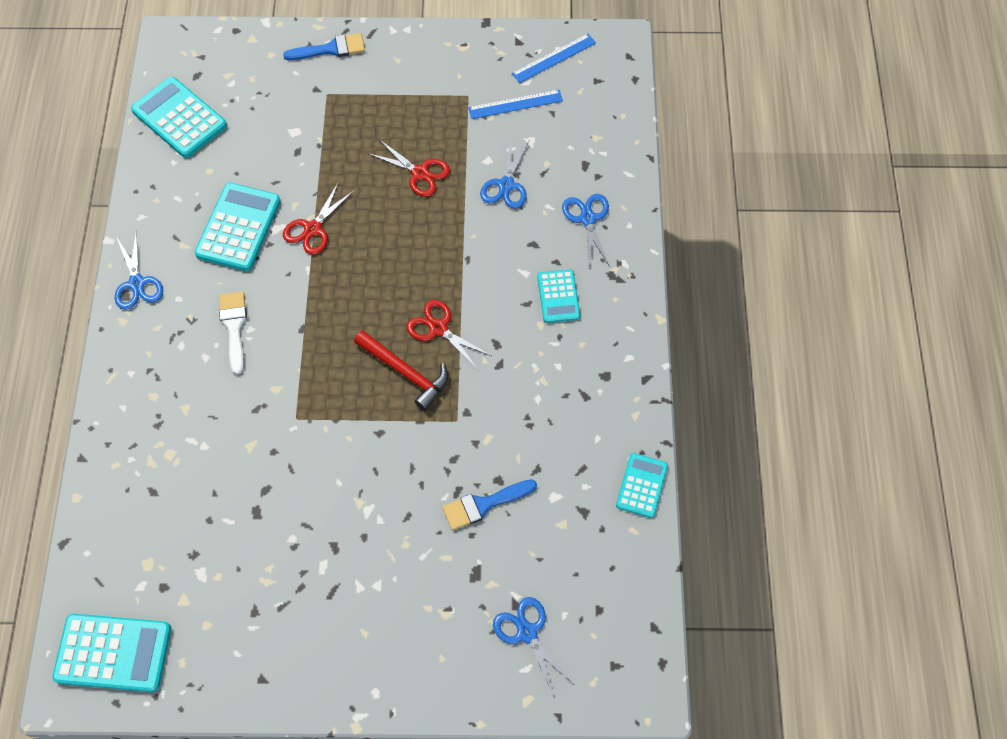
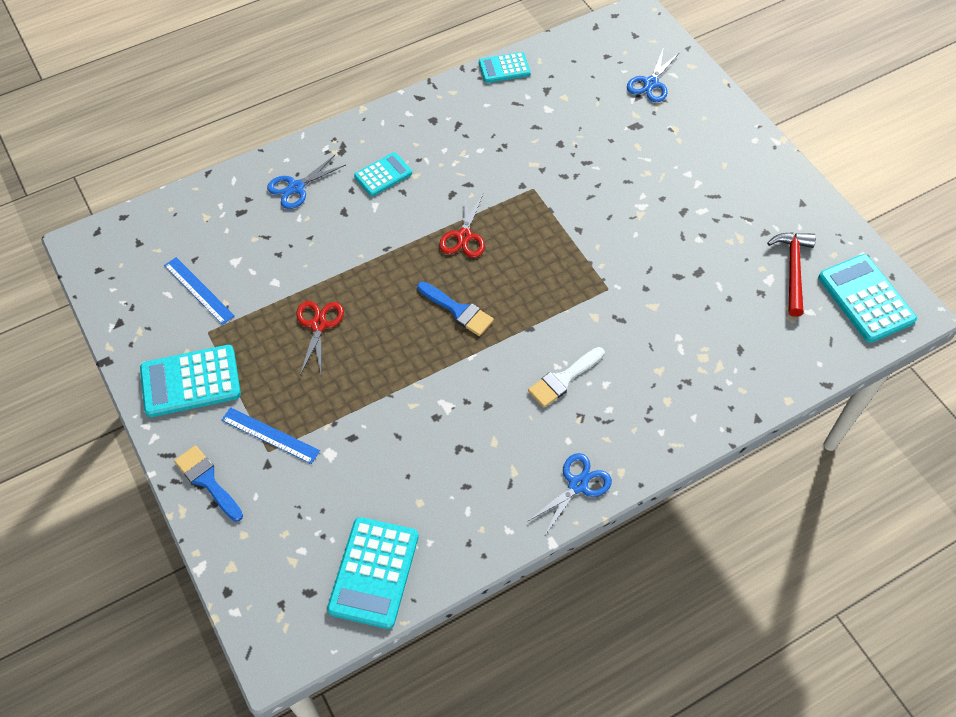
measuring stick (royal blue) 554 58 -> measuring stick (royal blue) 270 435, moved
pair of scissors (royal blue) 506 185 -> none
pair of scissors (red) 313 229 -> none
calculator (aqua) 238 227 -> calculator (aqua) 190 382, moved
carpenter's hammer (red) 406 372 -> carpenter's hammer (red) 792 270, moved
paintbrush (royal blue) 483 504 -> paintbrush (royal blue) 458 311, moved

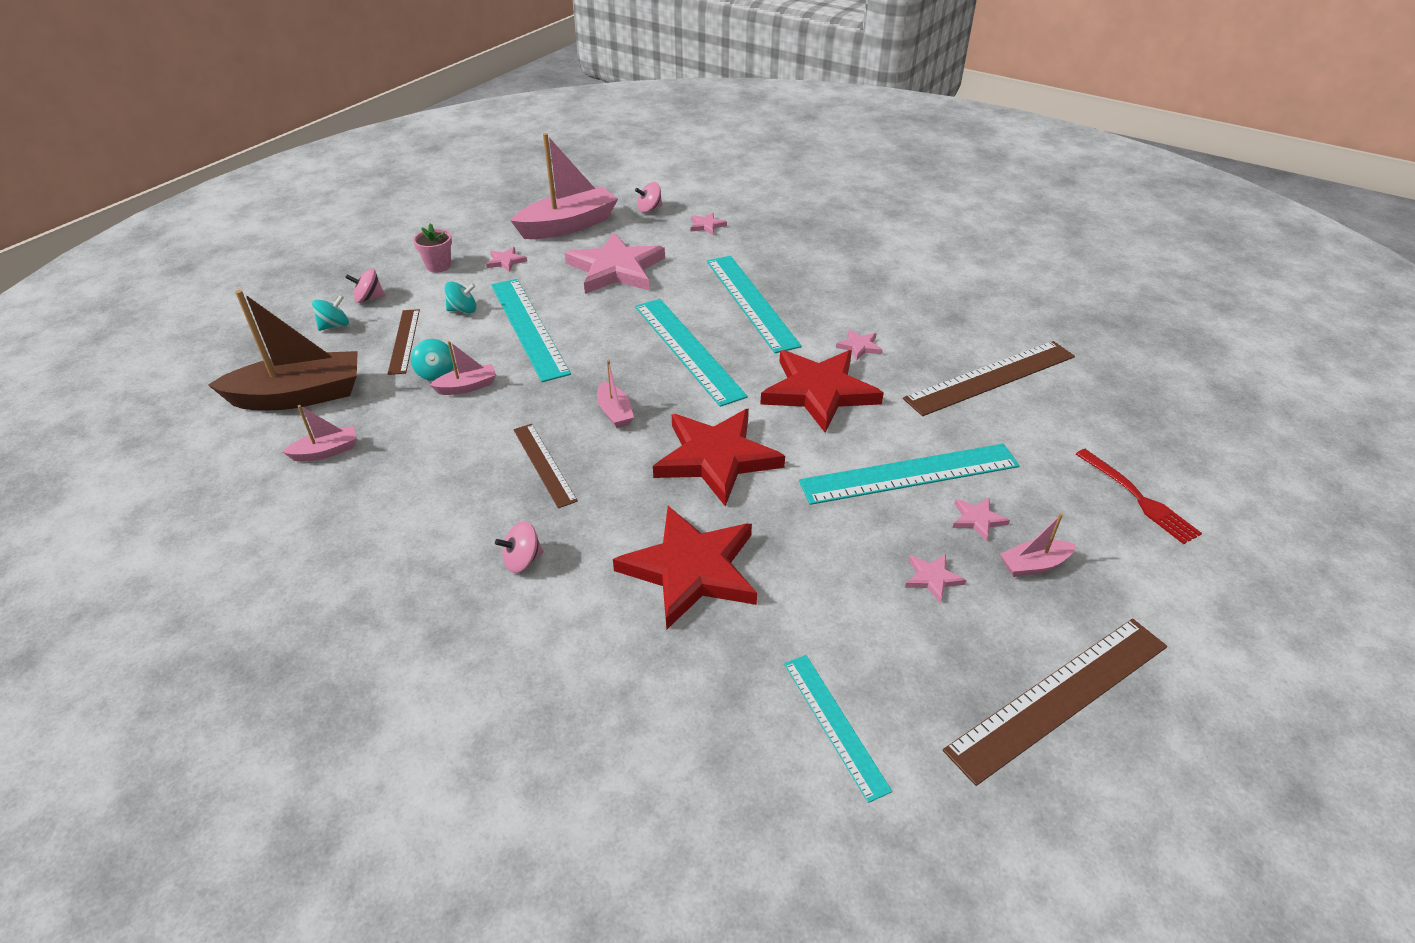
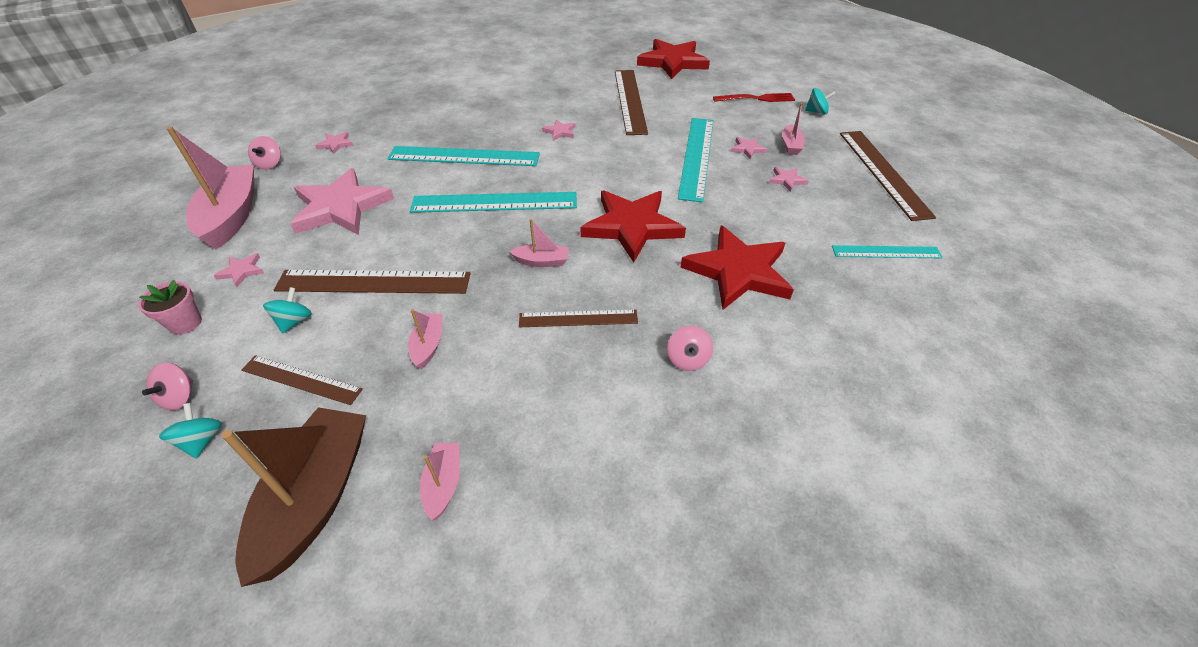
measuring stick (aqua) 528 327 -> measuring stick (brown) 374 282
toy top (aqua) 436 373 -> toy top (aqua) 816 112, moved
star (red) 819 392 -> star (red) 672 62, moved

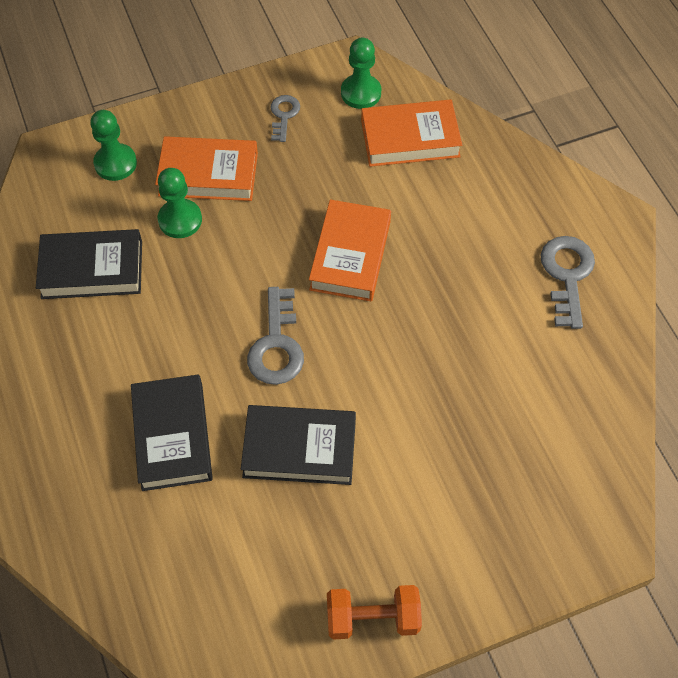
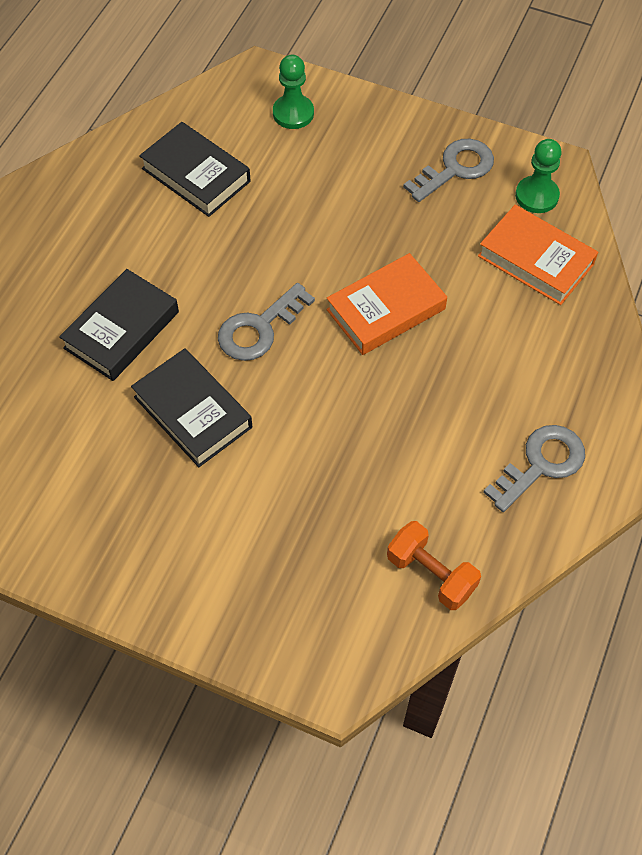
key (gray) 284 115 -> key (gray) 455 169, x1.65
book (orange-coloured) 208 174 -> none
game pawn (leaf-green) 180 220 -> none
hand weight (orange-coloured) 372 618 -> hand weight (orange-coloured) 431 574, moved

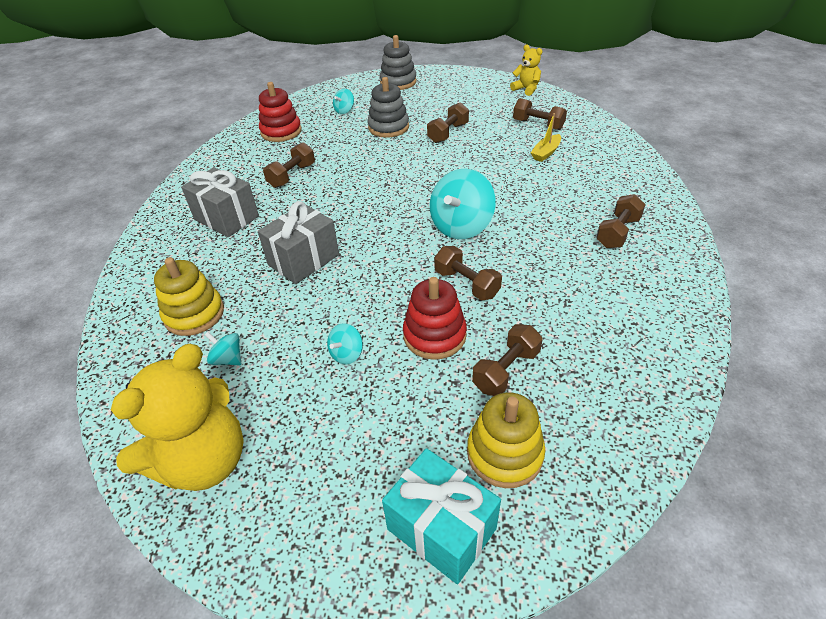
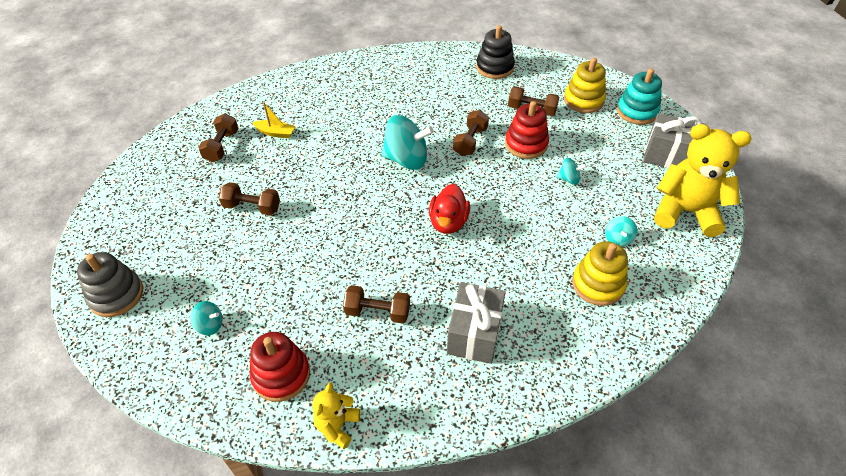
stuffed bear (yellow) 526 89 -> stuffed bear (yellow) 337 426, moved
stacking toy (gray) 388 127 -> none
hand weight (brown) 617 232 -> none
wrapped gift (gray) 303 260 -> wrapped gift (gray) 668 156, moved
wrapped gift (aqua) 441 528 -> stacking toy (aqua) 636 111
none -> stacking toy (jet-black) 494 67
none -> rubber duck (red) 448 222

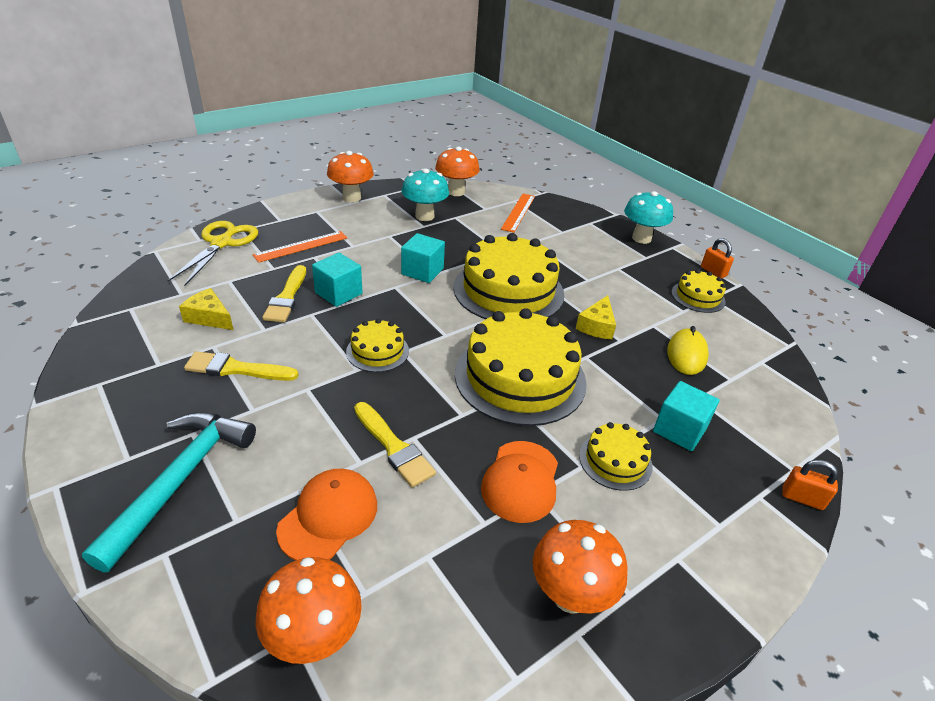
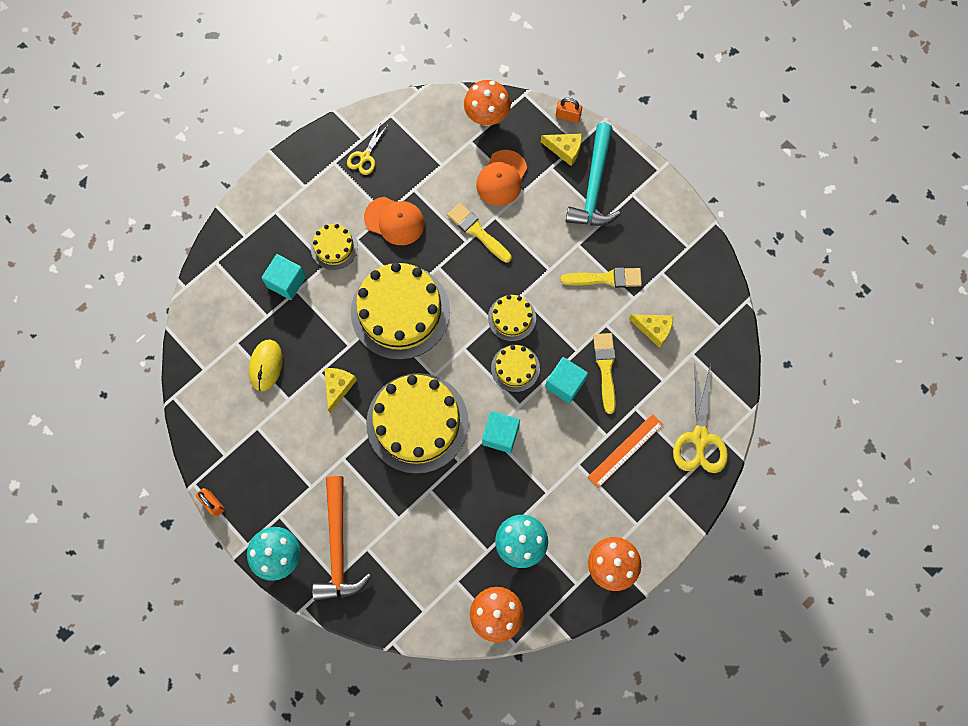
measuring stick (orange-coloured) 518 212 -> none
gateau (yellow) 698 297 -> gateau (yellow) 515 368, moved
peaked cap (orange-coloured) 521 481 -> peaked cap (orange-coloured) 394 221, 105 degrees clockwise
lock (orange-coloured) 802 498 -> lock (orange-coloured) 568 116, moved
fungus (orange-coloured) 570 595 -> pair of scissors (yellow) 365 156
none -> piece of cheese (yellow) 565 149
none -> carpenter's hammer (orange-coloured) 337 547

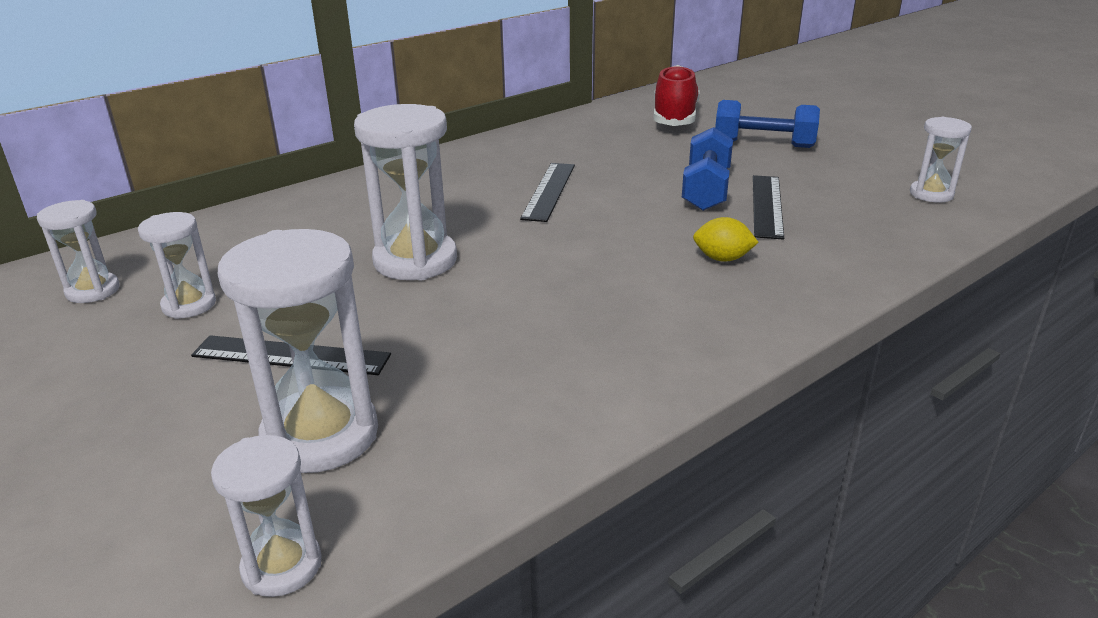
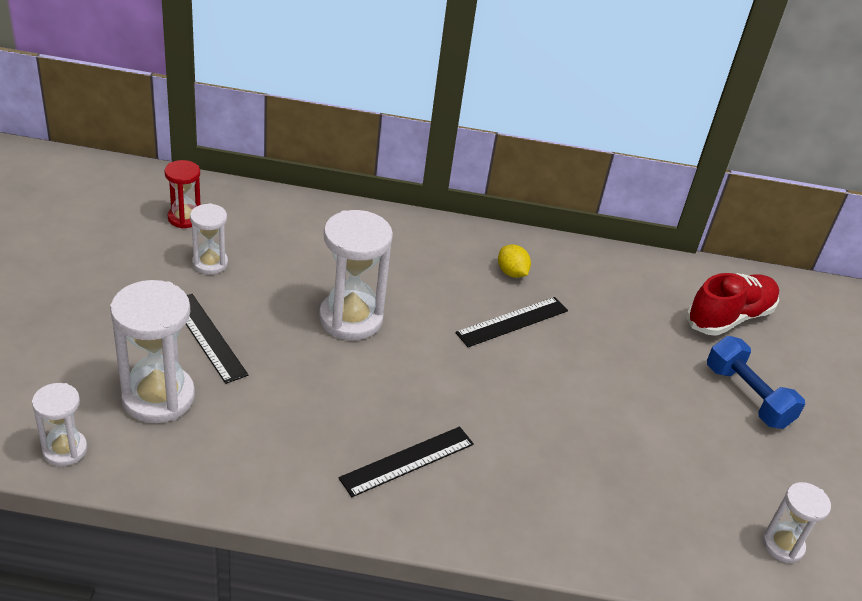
hand weight (royal blue) 706 190 -> none
measuring stick (jet-black) 767 206 -> measuring stick (jet-black) 407 461, moved
sand timer (white) 93 291 -> sand timer (red) 185 218
citrus fruit (yellow) 722 259 -> citrus fruit (yellow) 511 273, moved

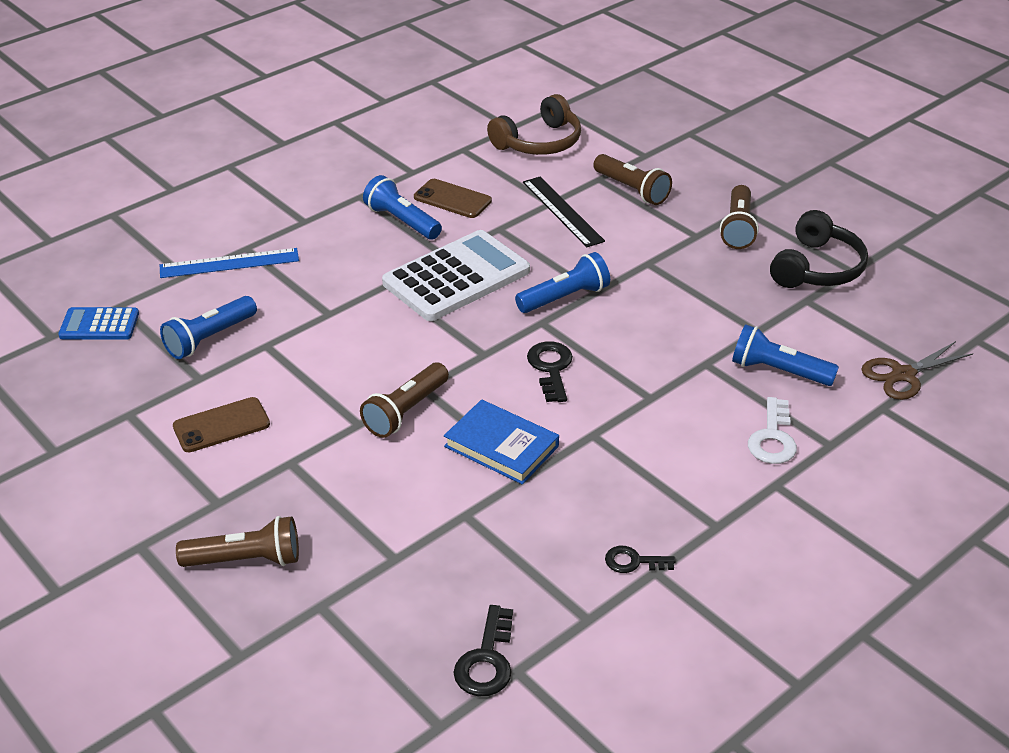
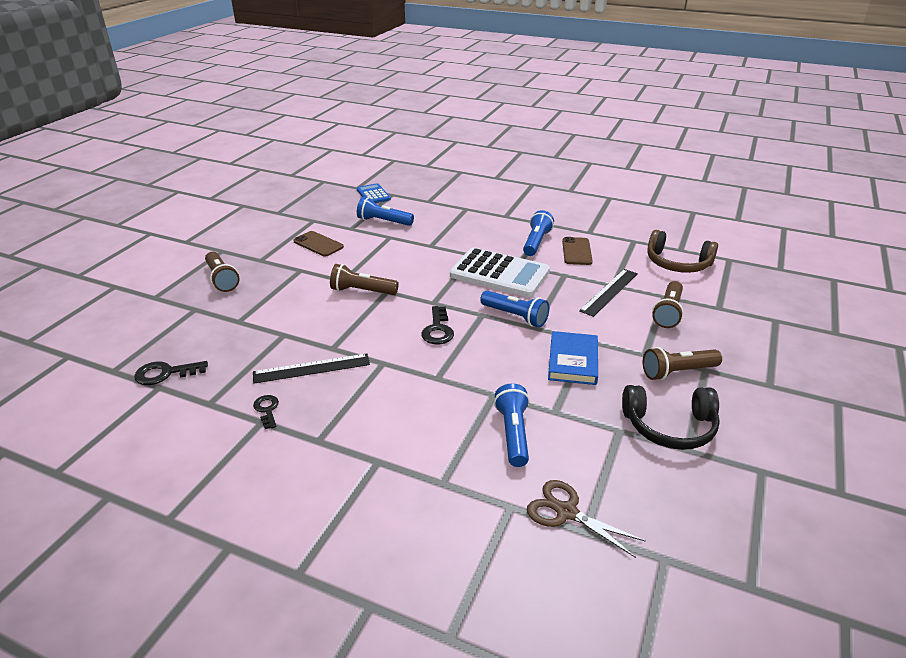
measuring stick (royal blue) 229 263 -> none
key (jet-black) 551 368 -> key (jet-black) 437 330, 120 degrees clockwise
key (white) 772 438 -> none
book (royal blue) 501 446 -> book (royal blue) 572 361, moved
none -> measuring stick (jet-black) 311 368

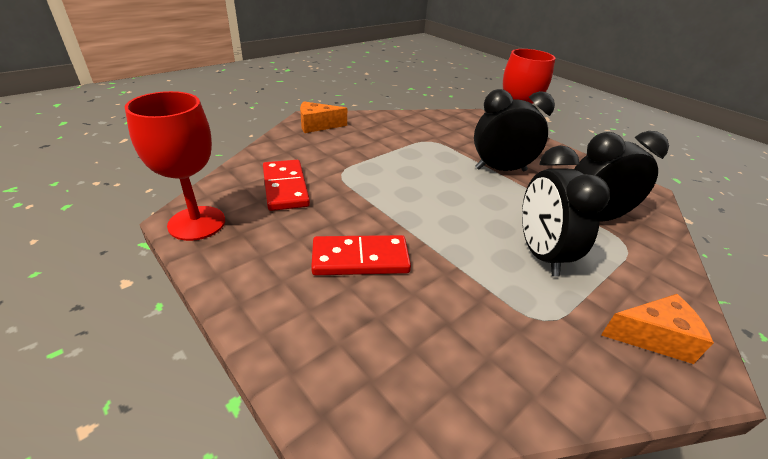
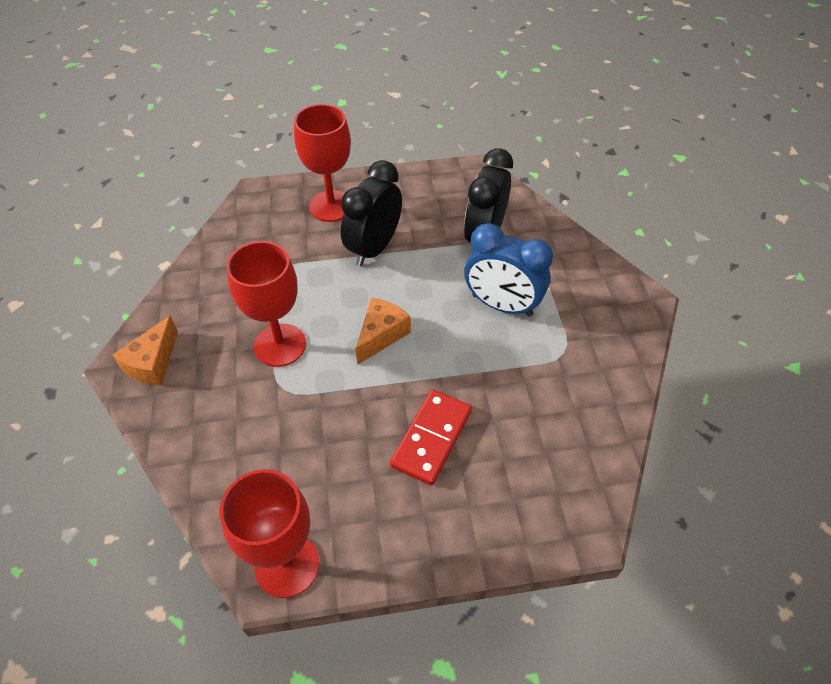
bedside clock (jet-black) 540 254 -> bedside clock (royal blue) 502 305
domino piece (red) 285 187 -> none
piece of cheese (orange-coloured) 653 337 -> piece of cheese (orange-coloured) 381 335, moved
none -> goblet (red) 280 345

